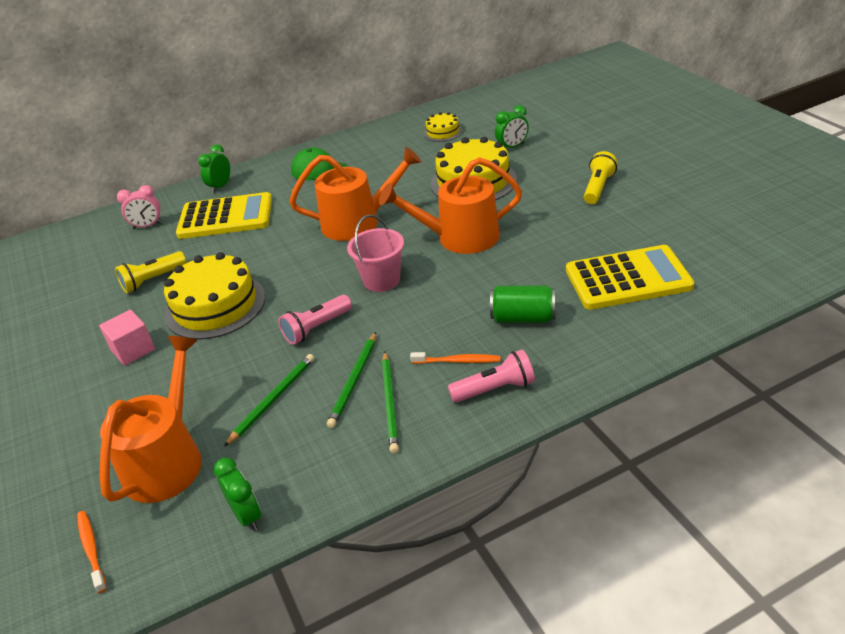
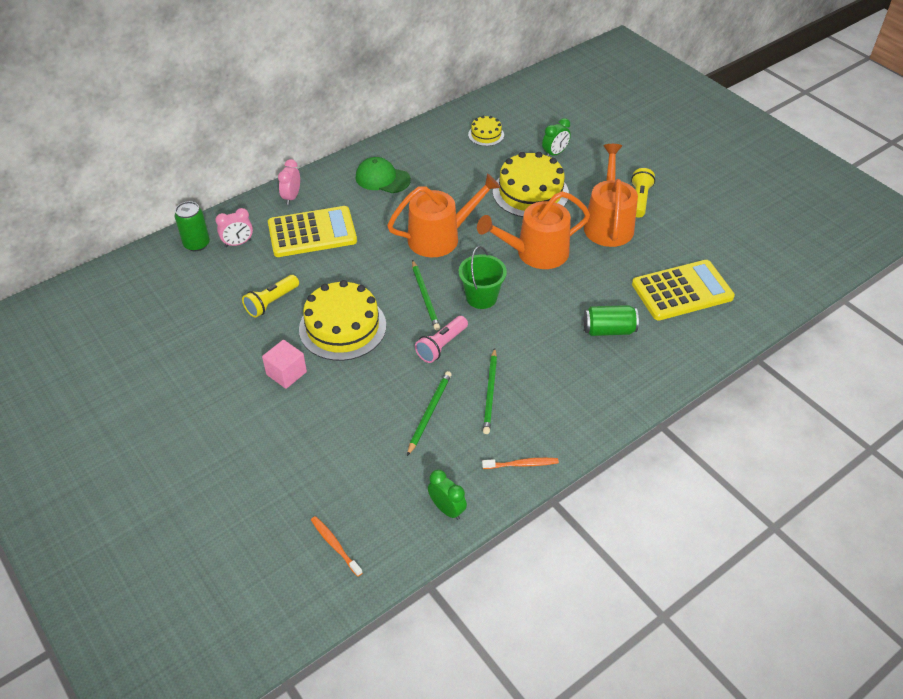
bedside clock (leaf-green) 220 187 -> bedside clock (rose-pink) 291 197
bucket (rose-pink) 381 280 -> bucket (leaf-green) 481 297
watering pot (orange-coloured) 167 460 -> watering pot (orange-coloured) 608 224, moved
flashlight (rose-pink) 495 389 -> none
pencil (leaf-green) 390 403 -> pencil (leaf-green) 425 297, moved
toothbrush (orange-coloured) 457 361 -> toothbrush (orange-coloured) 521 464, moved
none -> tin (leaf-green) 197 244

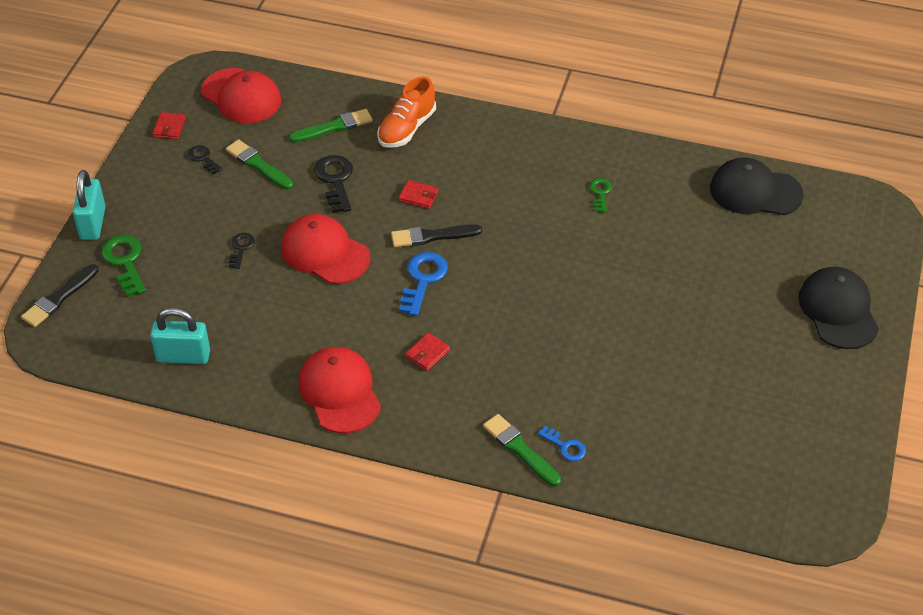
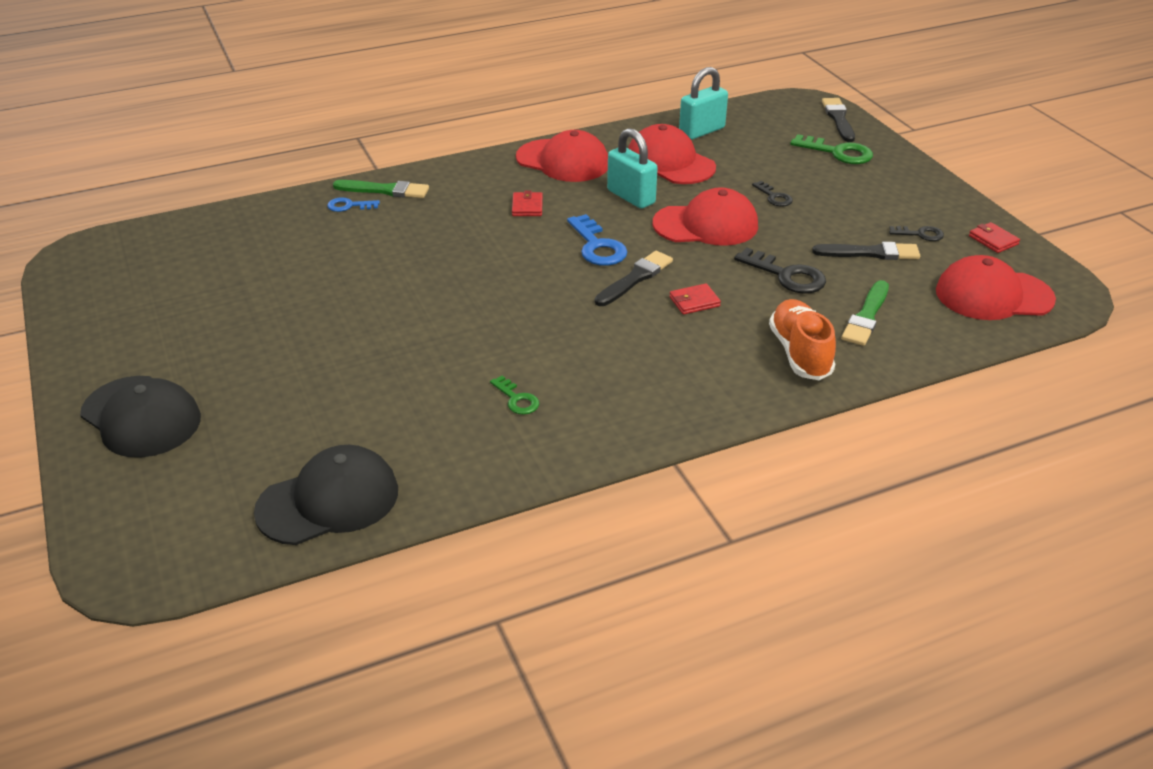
paintbrush (leaf-green) 258 164 -> paintbrush (jet-black) 870 253
lock (aqua) 93 223 -> lock (aqua) 631 197, moved
none -> peaked cap (red) 670 162

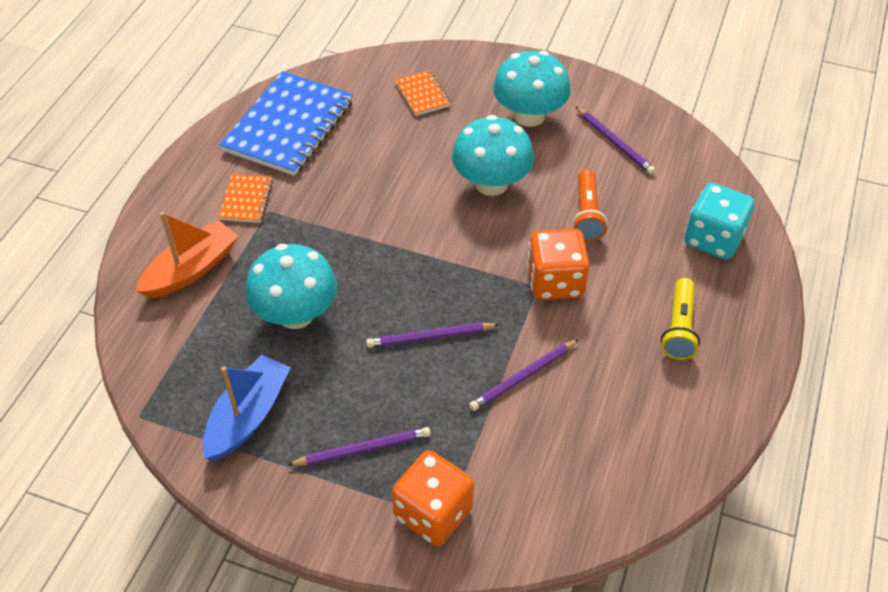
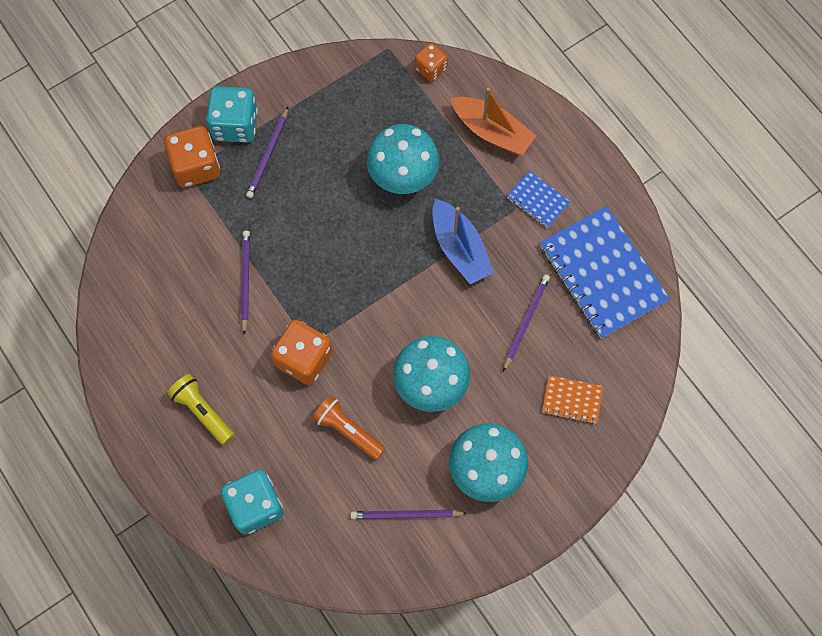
notepad (orange-coloured) 246 200 -> notepad (royal blue) 537 200
sailboat (orange-coloured) 191 270 -> sailboat (orange-coloured) 492 131, 45 degrees counterclockwise
pencil (royal purple) 430 337 -> pencil (royal purple) 525 321, moved
sailboat (royal blue) 248 416 -> sailboat (royal blue) 459 248, moved
none -> game die (orange-coloured) 430 69
none -> game die (aqua) 235 125

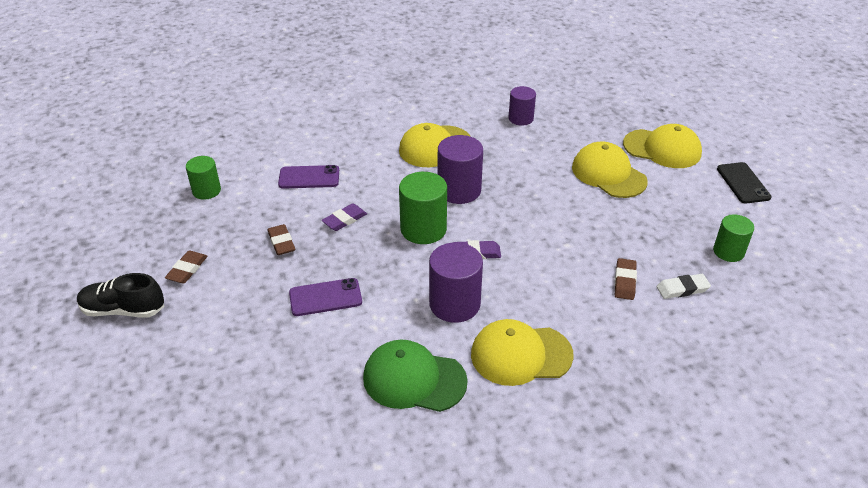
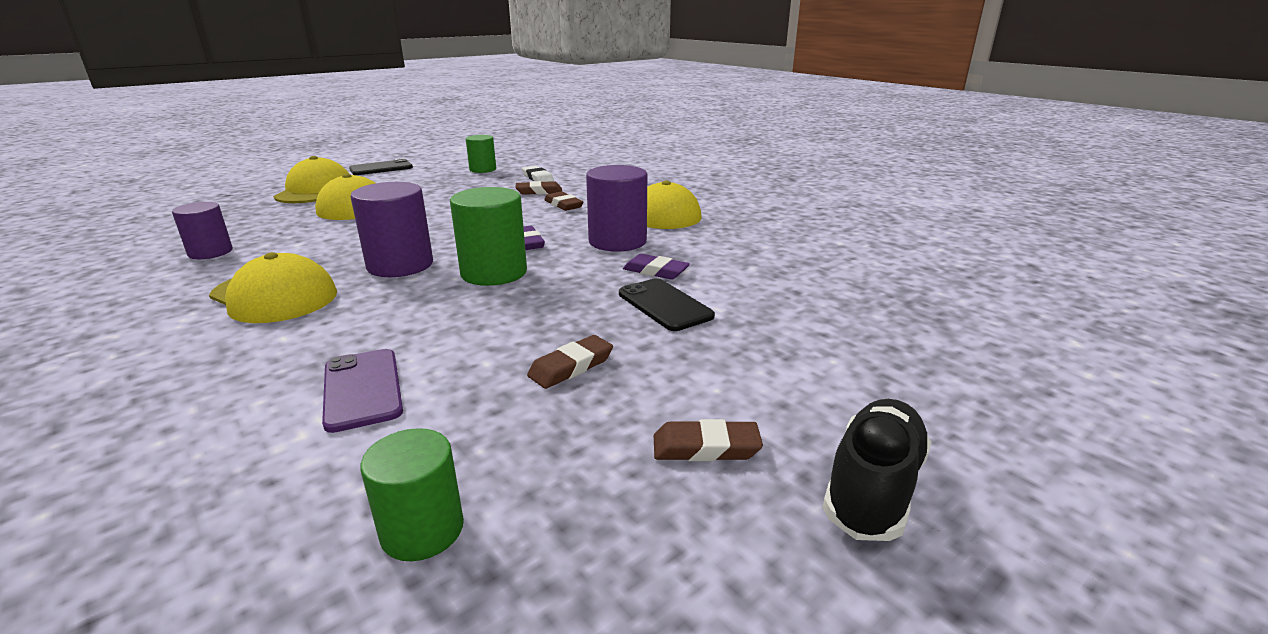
pencil eraser (royal purple) 344 220 -> pencil eraser (royal purple) 655 271, moved
shoe (jet-black) 123 310 -> shoe (jet-black) 873 488, 135 degrees counterclockwise
smartphone (royal purple) 325 297 -> smartphone (jet-black) 664 305
peaked cap (leaf-green) 414 379 -> none
none -> pencil eraser (brown) 563 205

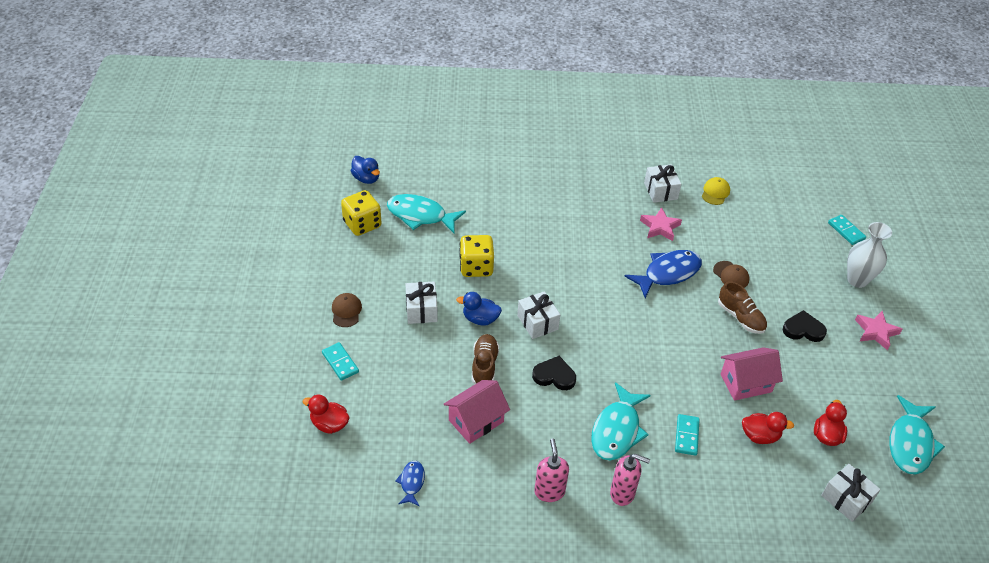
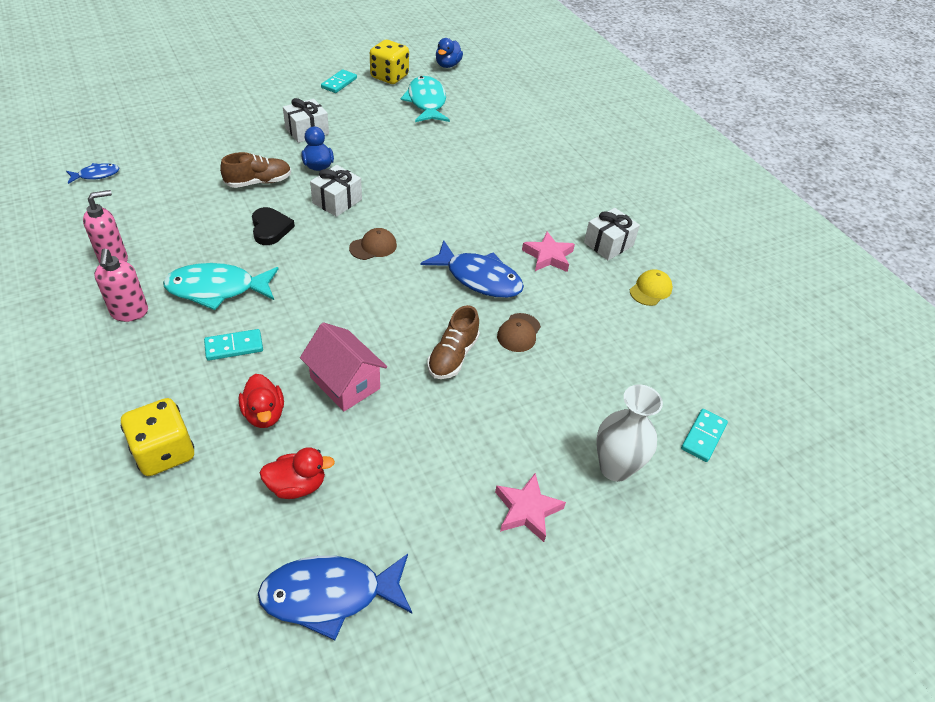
peaked cap (yellow) 715 192 -> peaked cap (yellow) 650 290, 45 degrees counterclockwise
game die (yellow) 476 267 -> game die (yellow) 164 452, moved
peaked cap (brown) 346 311 -> peaked cap (brown) 373 247, moved
heart shape (jet-black) 803 329 -> none
domino piece (aqua) 340 362 -> domino piece (aqua) 339 83, moved
toy house (rose-pink) 476 421 -> none
rubber duck (red) 329 424 -> none
toy fish (aqua) 910 443 -> toy fish (royal blue) 330 595
wrapped gift (white) 846 499 -> none

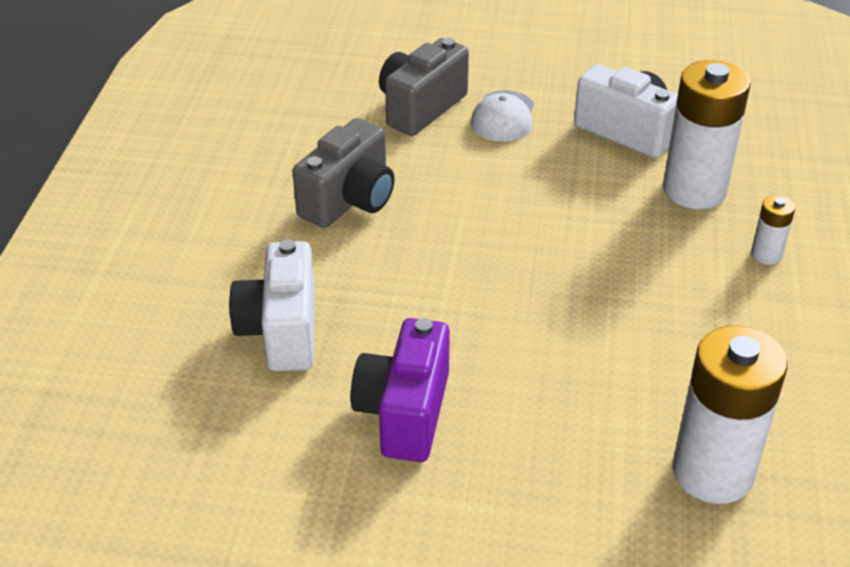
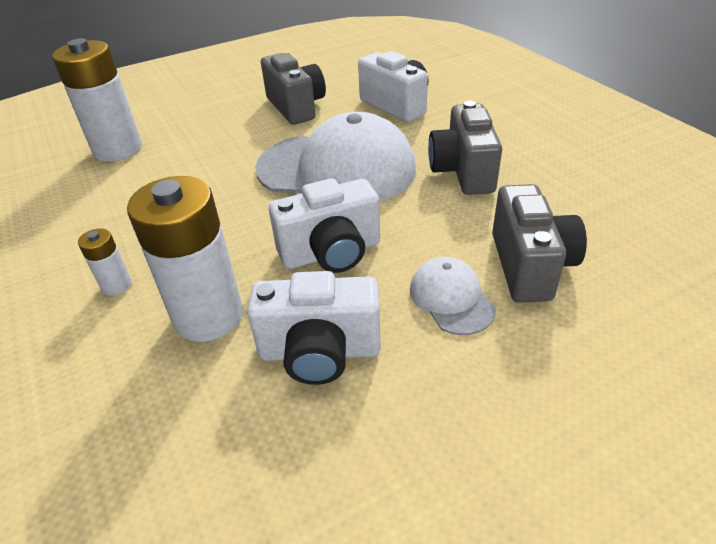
camera (royal purple) 404 413 -> camera (gray) 296 107
none -> peaked cap (white) 337 169
none -> camera (white) 331 253

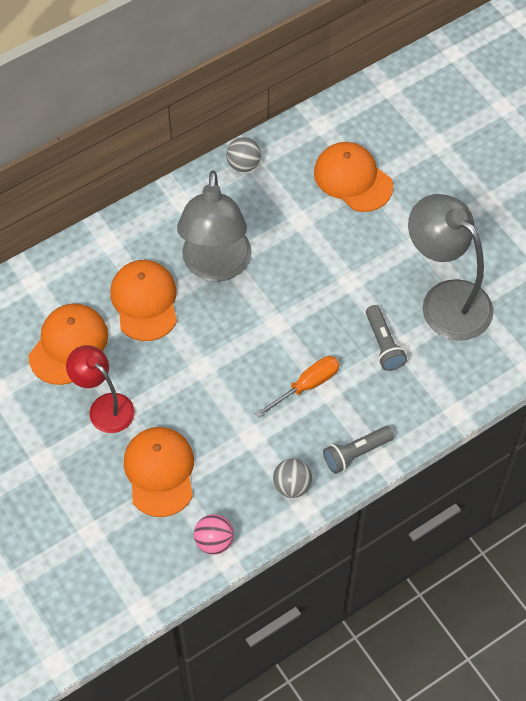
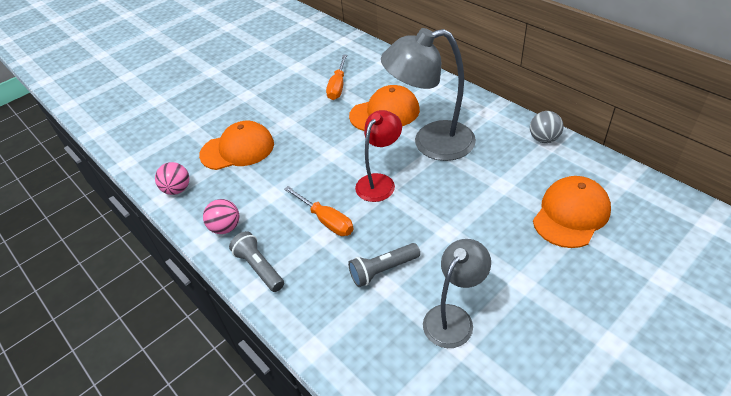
desk lamp (gray) 445 300 -> desk lamp (gray) 453 317, x0.62
peaked cap (orange-coloured) 68 345 -> hand screwdriver (orange-coloured) 338 86
desk lamp (red) 104 407 -> desk lamp (red) 379 182, moved
sphere (gray) 292 486 -> sphere (rose-pink) 225 228

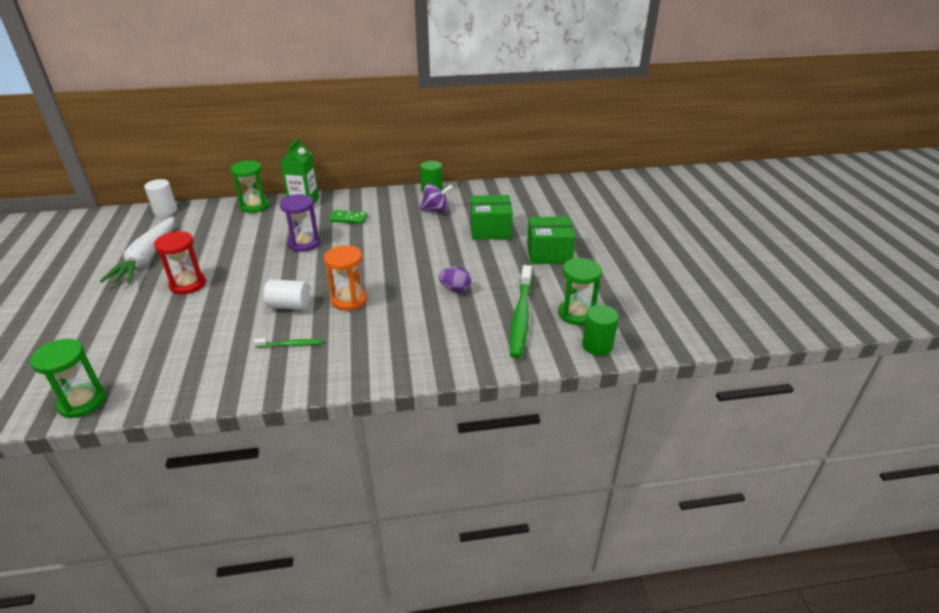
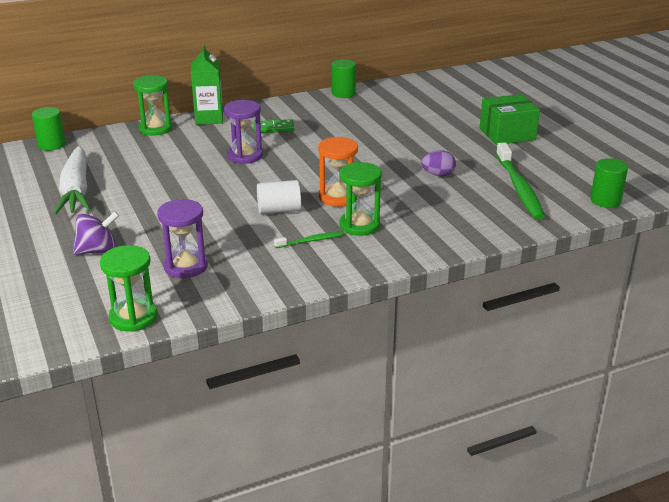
cylinder shape (white) 165 211 -> cylinder shape (leaf-green) 51 145
toy top (royal purple) 436 210 -> toy top (royal purple) 98 250, moved
box (leaf-green) 490 230 -> none
sand timer (red) 188 284 -> none
sand timer (leaf-green) 576 314 -> sand timer (leaf-green) 359 225, moved
none -> sand timer (royal purple) 186 266

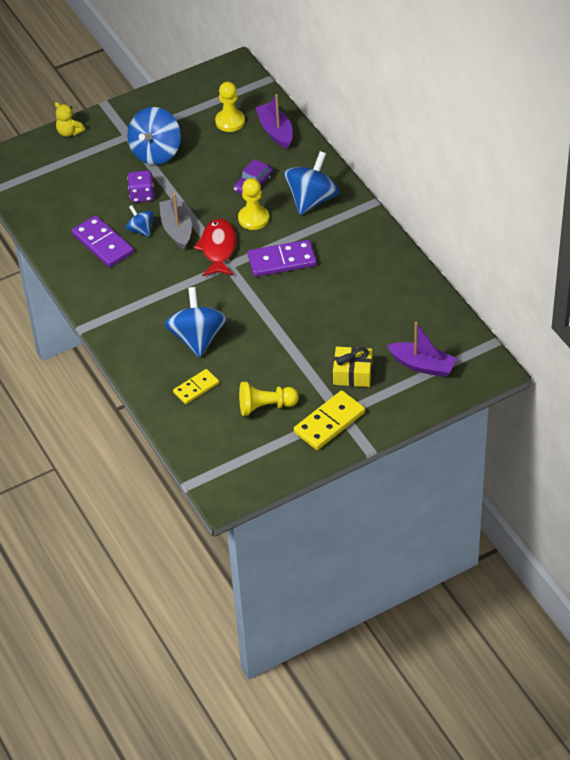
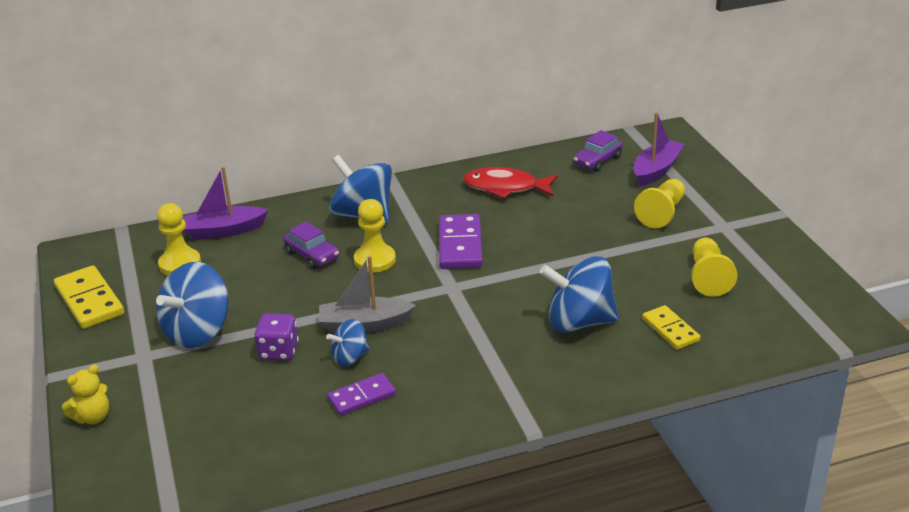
toy top (royal blue) 156 152 -> toy top (royal blue) 198 332, 90 degrees clockwise
domino piece (royal purple) 103 244 -> domino piece (royal purple) 362 397, x0.63
toy fish (red) 218 249 -> toy fish (red) 505 187, moved
wrapped gift (yellow) 352 373 -> game pawn (yellow) 662 213
domino piece (yellow) 329 422 -> domino piece (yellow) 89 300, moved
none -> car (royal purple) 597 161

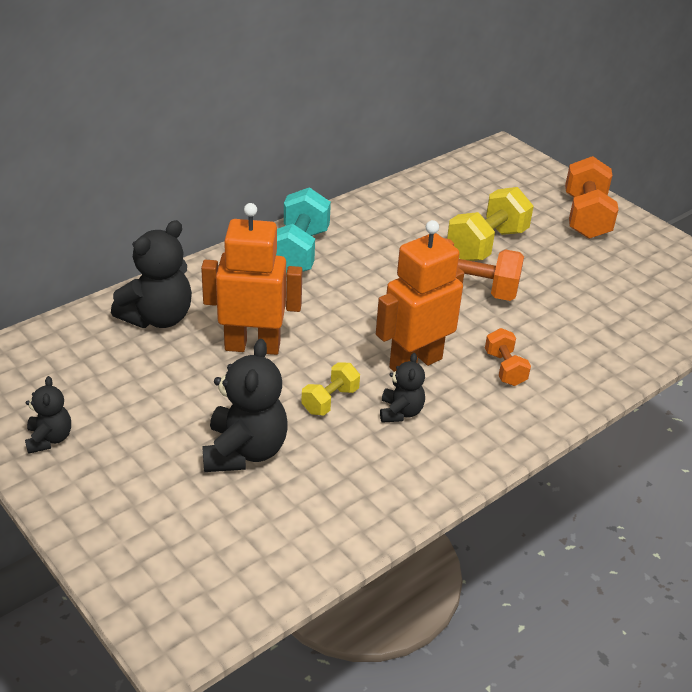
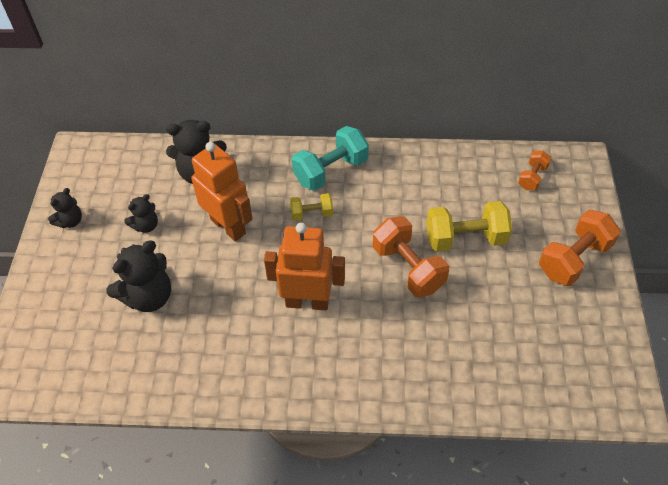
hand weight (orange-coloured) 505 368 -> hand weight (orange-coloured) 532 177, moved
stuffed bear (jet-black) 400 412 -> stuffed bear (jet-black) 146 225, moved
hand weight (yellow) 330 400 -> hand weight (yellow) 312 214, moved

